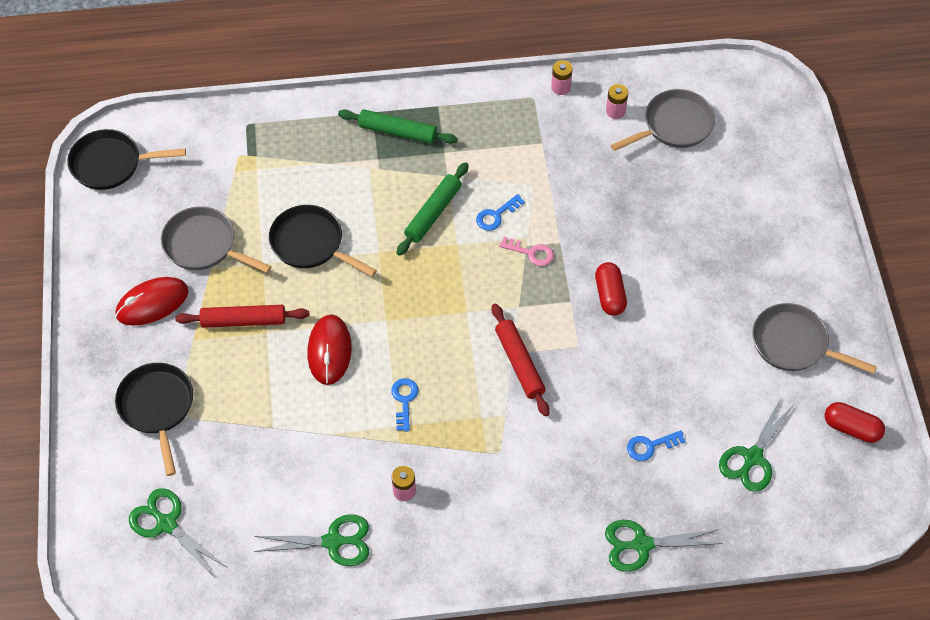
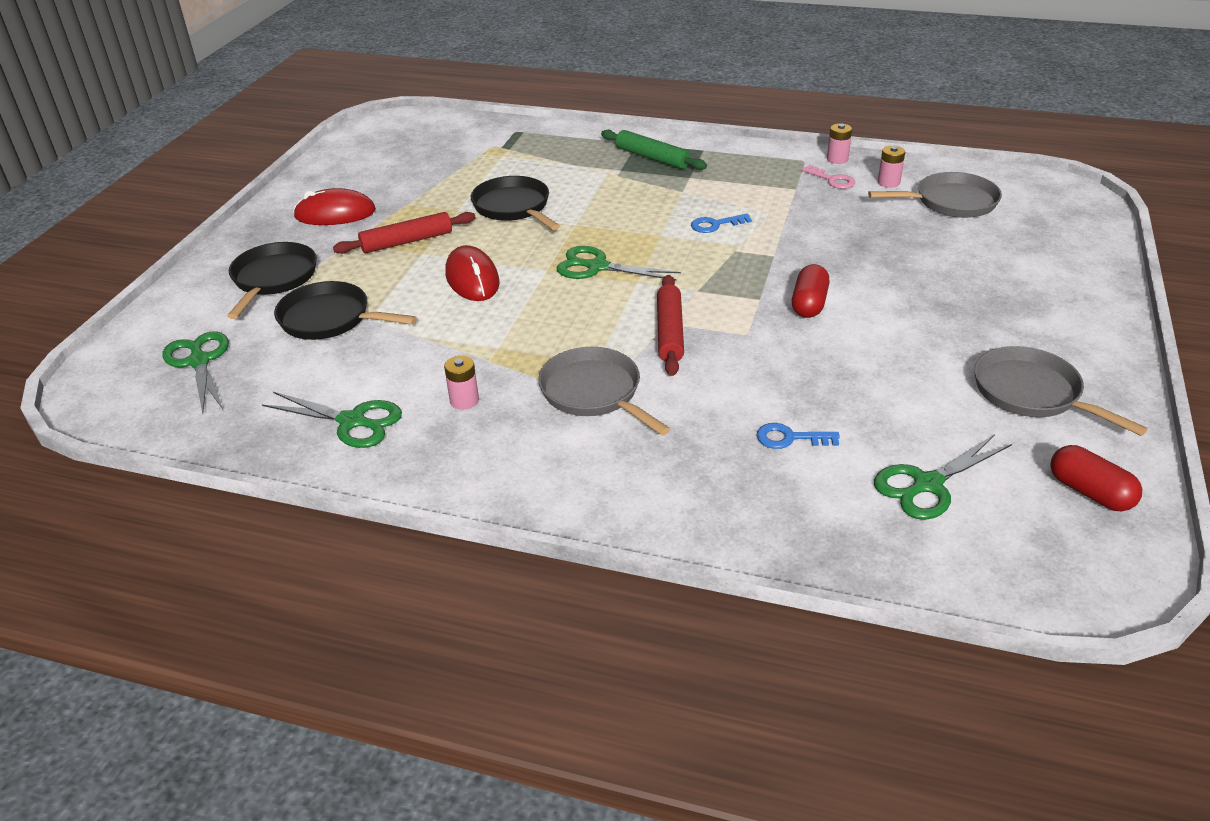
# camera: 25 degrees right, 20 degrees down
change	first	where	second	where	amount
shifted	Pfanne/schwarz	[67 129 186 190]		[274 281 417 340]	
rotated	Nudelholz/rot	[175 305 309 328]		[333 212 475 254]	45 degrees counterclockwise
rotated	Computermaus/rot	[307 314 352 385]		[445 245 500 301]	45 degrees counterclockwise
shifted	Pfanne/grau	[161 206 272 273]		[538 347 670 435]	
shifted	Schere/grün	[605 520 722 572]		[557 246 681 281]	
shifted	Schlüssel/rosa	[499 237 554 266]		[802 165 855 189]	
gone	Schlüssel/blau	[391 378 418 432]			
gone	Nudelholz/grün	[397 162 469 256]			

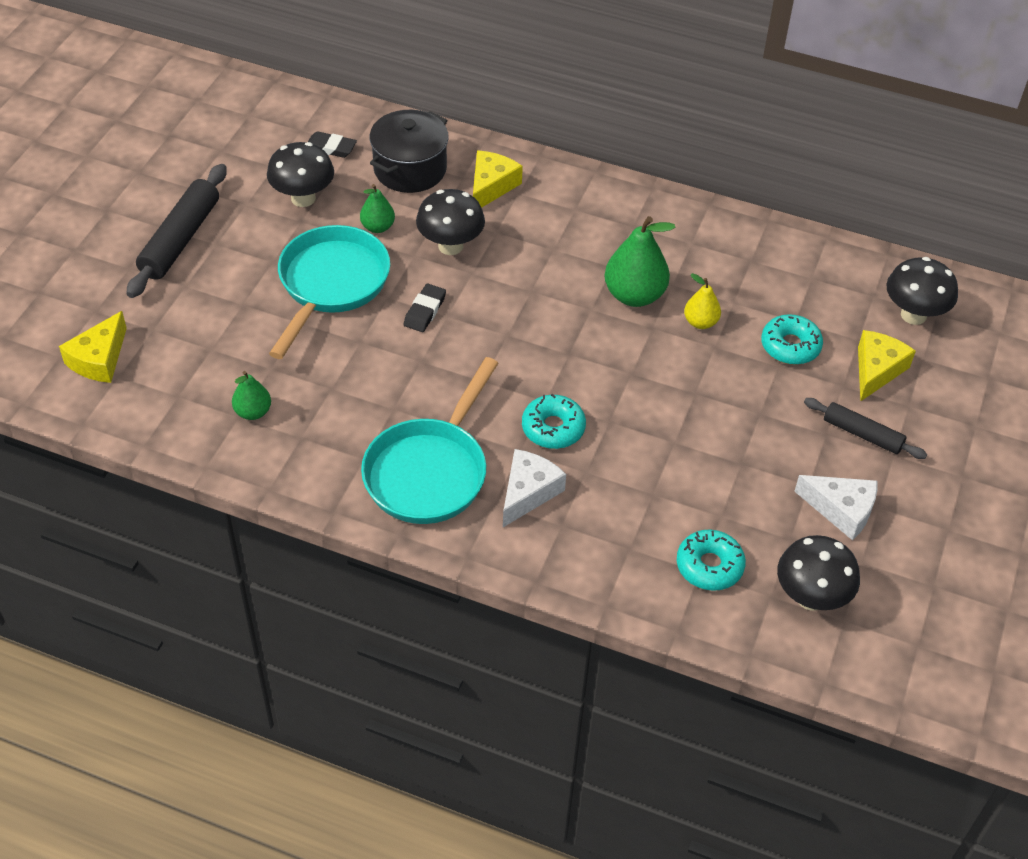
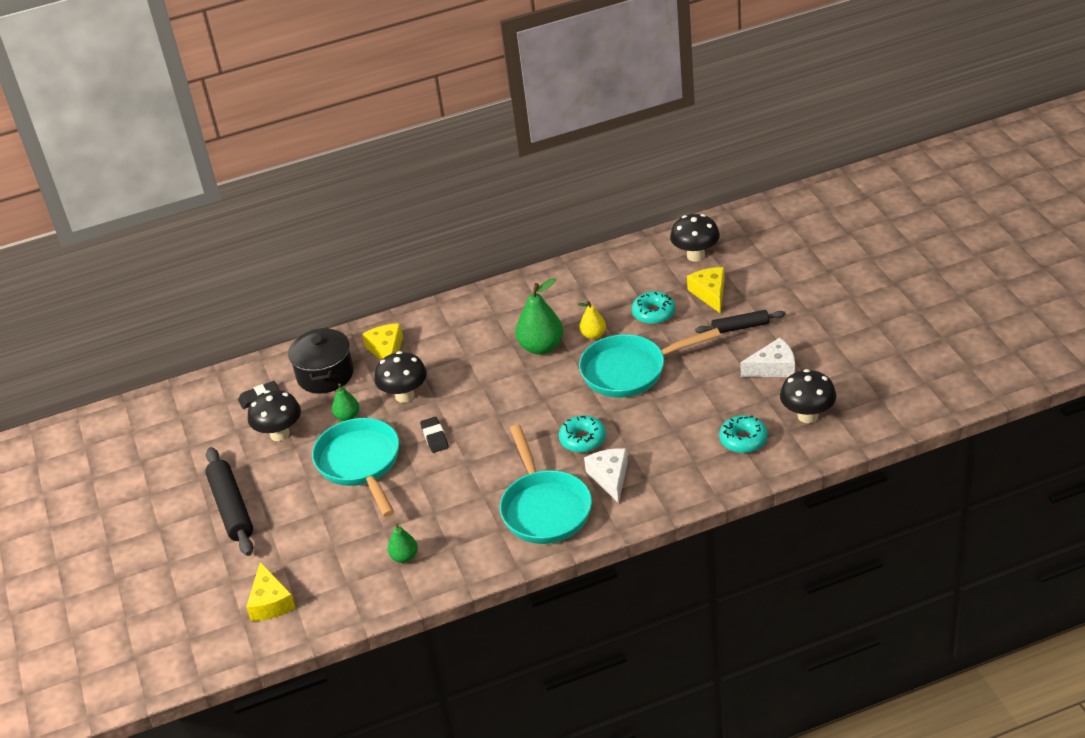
# camera: 35 degrees left, 10 degrees down
change	first	where	second	where	amount
new			Pfanne/türkis	[579 328 721 398]	

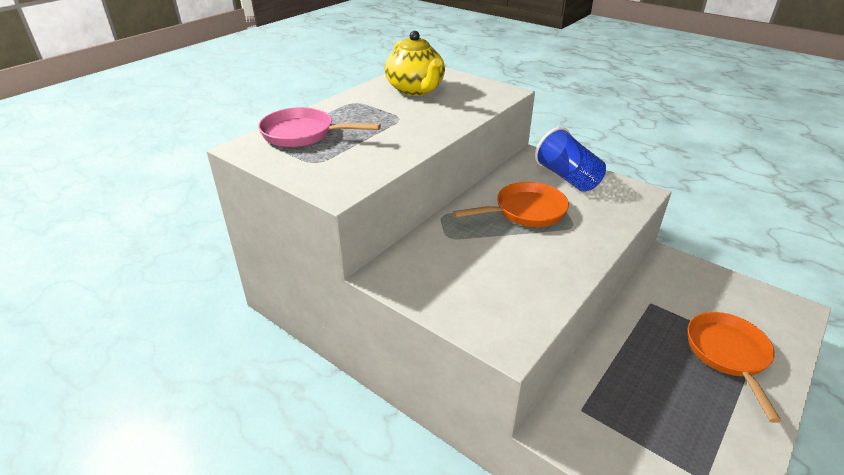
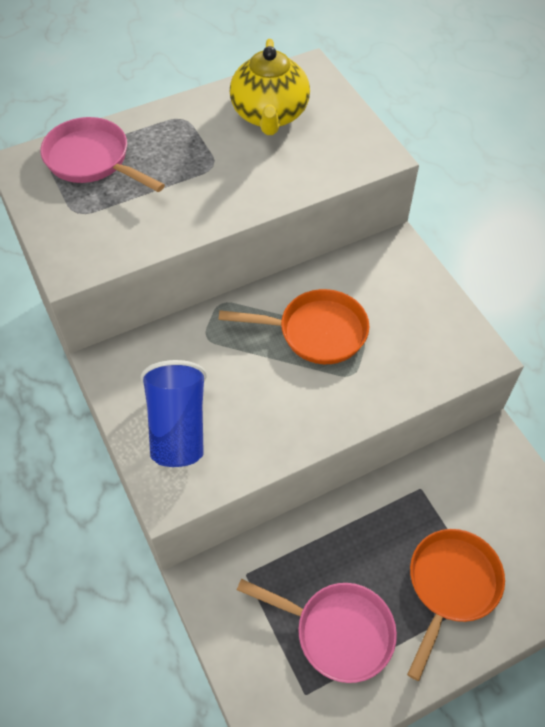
# camera: 25 degrees right, 20 degrees up
change	first	where	second	where	amount
shifted	Becher/blau	[535 127 606 192]		[140 360 207 467]	
new			Pfanne/rosa	[237 579 397 683]	

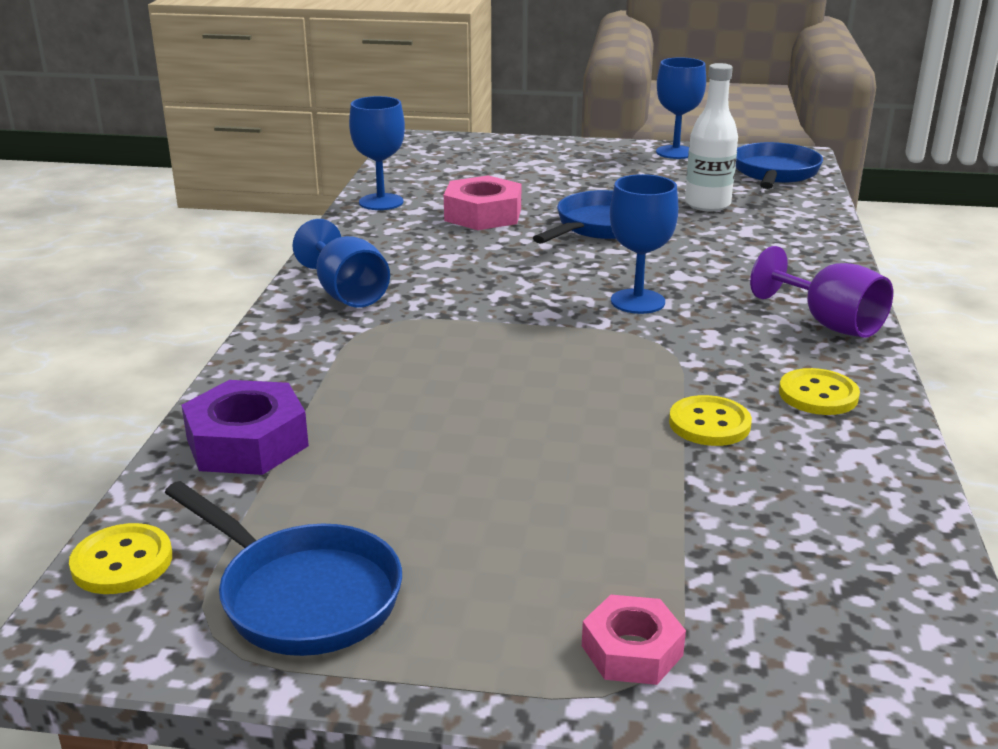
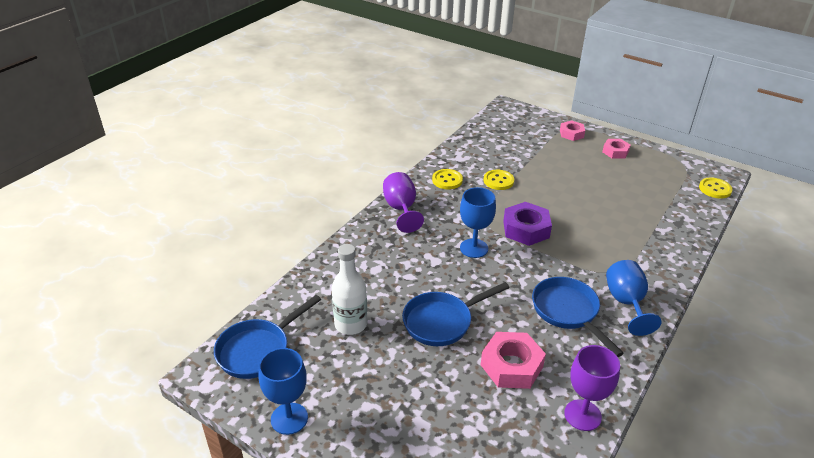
# camera: 155 degrees left, 10 degrees up
change	first	where	second	where	amount
shifted	Sechskantmutter/lila	[181 380 309 475]		[503 202 552 246]	
shifted	Pfanne/blau	[165 481 402 656]		[532 277 624 357]	
repainted	Kelch/blau	[349 96 405 210]	Kelch/lila	[564 345 620 431]	
new			Sechskantmutter/rosa	[602 139 631 159]	

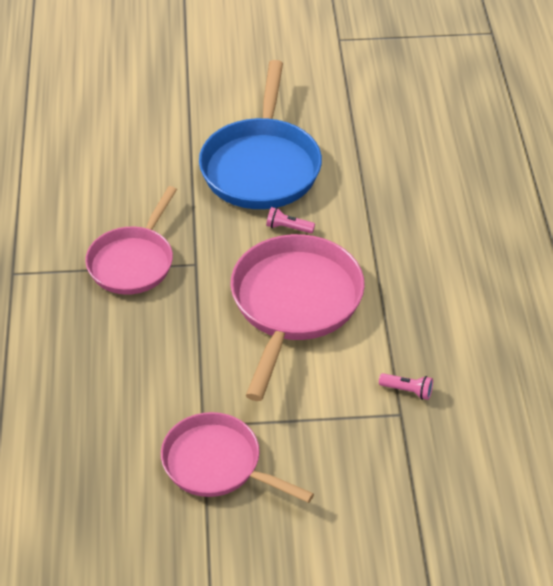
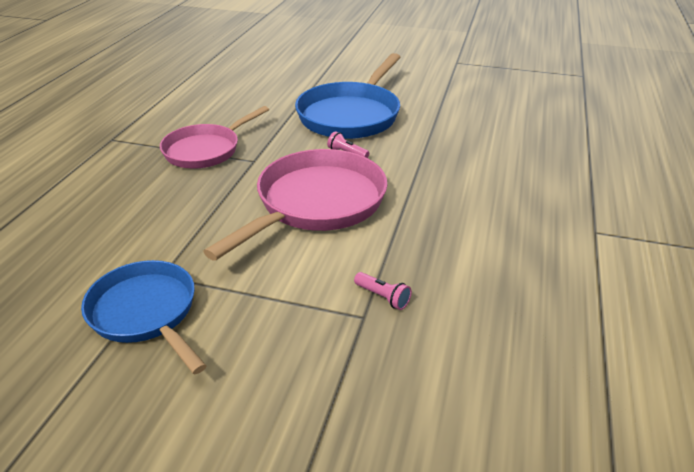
# camera: 20 degrees right, 10 degrees down
change	first	where	second	where	amount
repainted	Pfanne/rosa	[161 412 314 503]	Pfanne/blau	[81 260 206 374]	

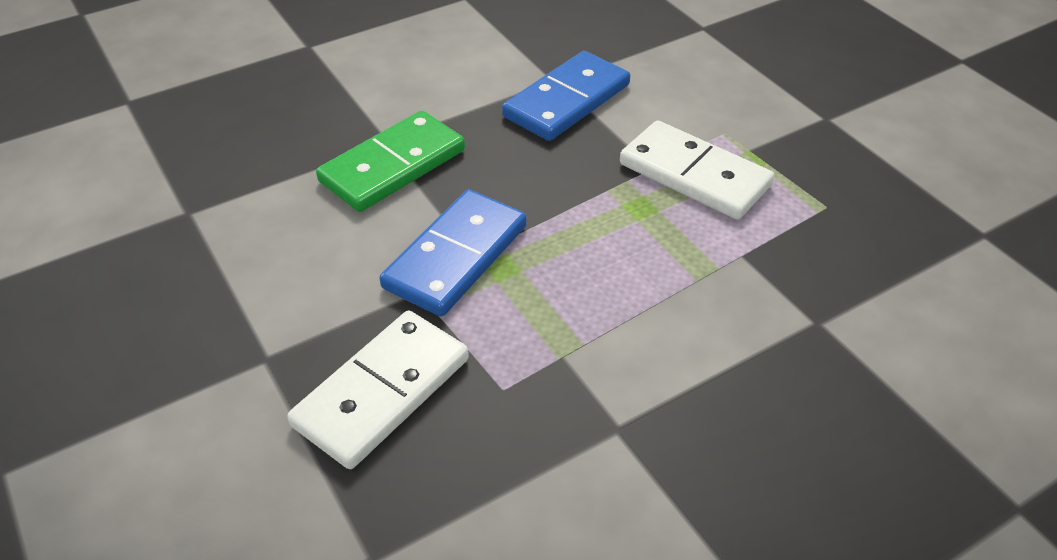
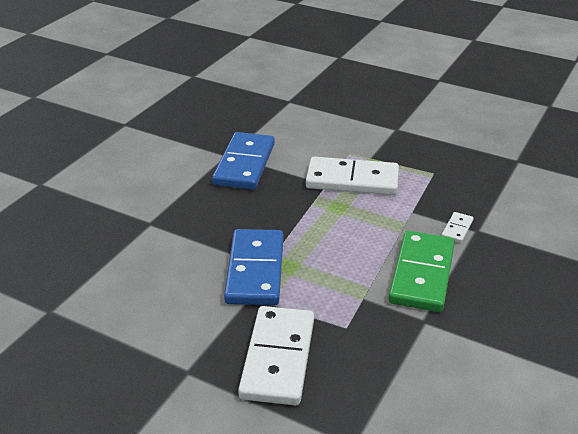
# camera: 30 degrees left, 10 degrees down
change	first	where	second	where	amount
shifted	Dominostein/grün	[316 111 465 212]		[388 231 455 312]	
new			Dominostein/weiß	[442 212 474 243]	

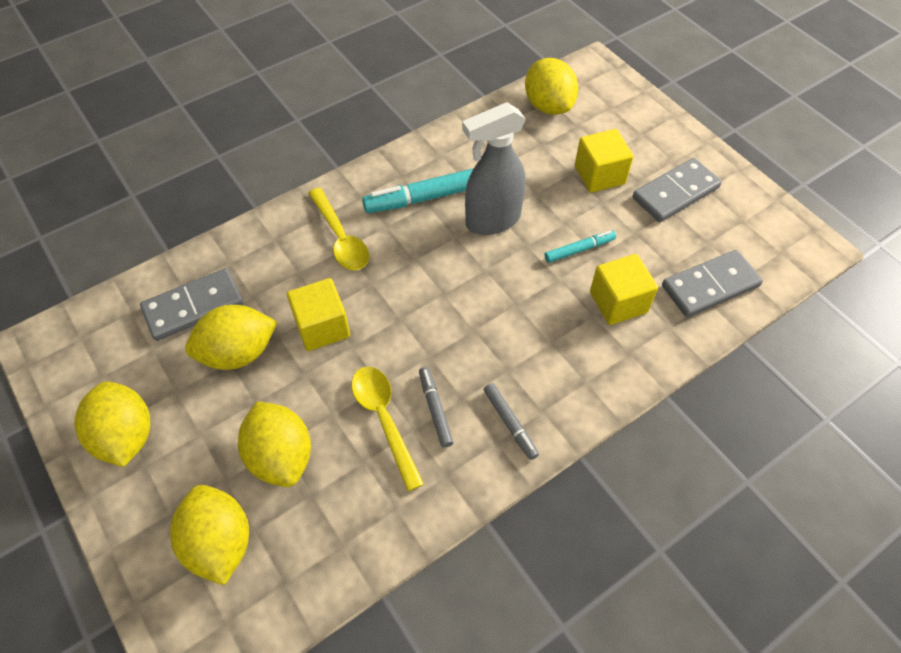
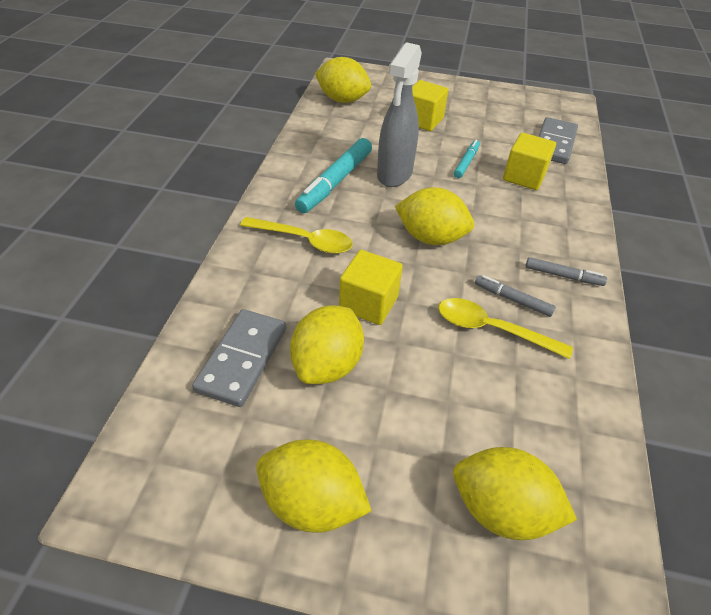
# camera: 45 degrees left, 10 degrees down
change	first	where	second	where	amount
shifted	Zitrone/gelb	[238 401 311 487]		[395 187 474 245]	
gone	Dominostein/grau	[633 158 722 222]			

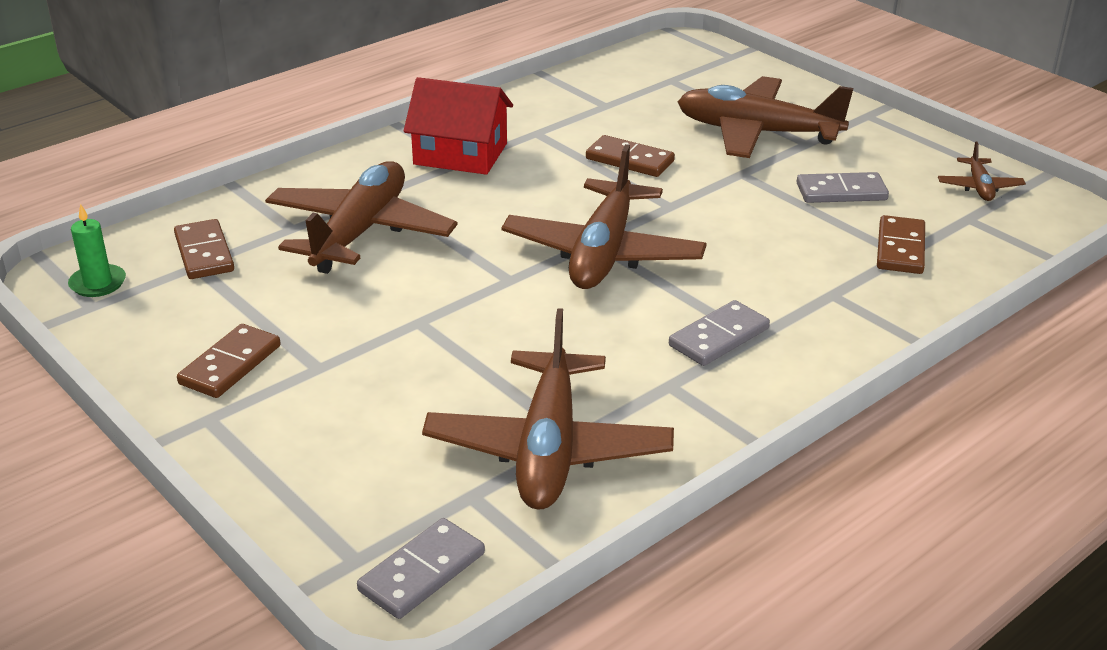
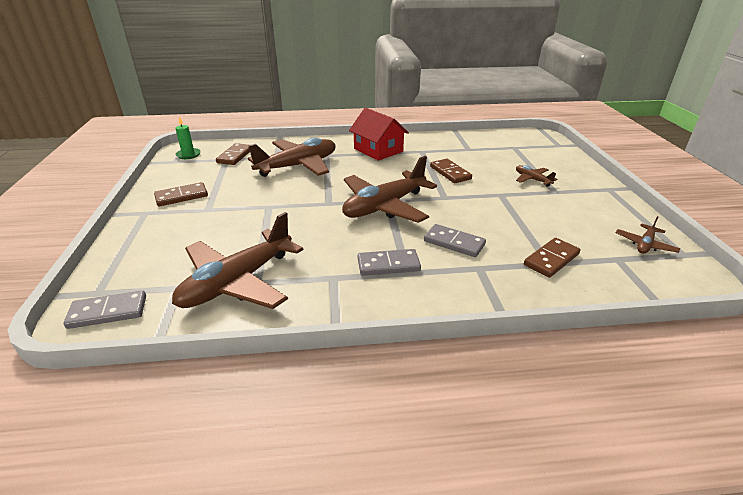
# camera: 35 degrees right, 0 degrees up
change	first	where	second	where	amount
shifted	Dominostein/grau	[797 172 889 203]		[424 224 486 257]	
scaled	Flugzeug/braun	[677 76 853 158]		[516 165 557 187]	x0.45

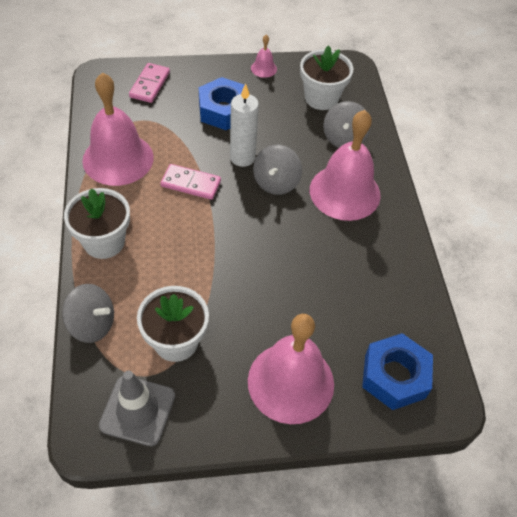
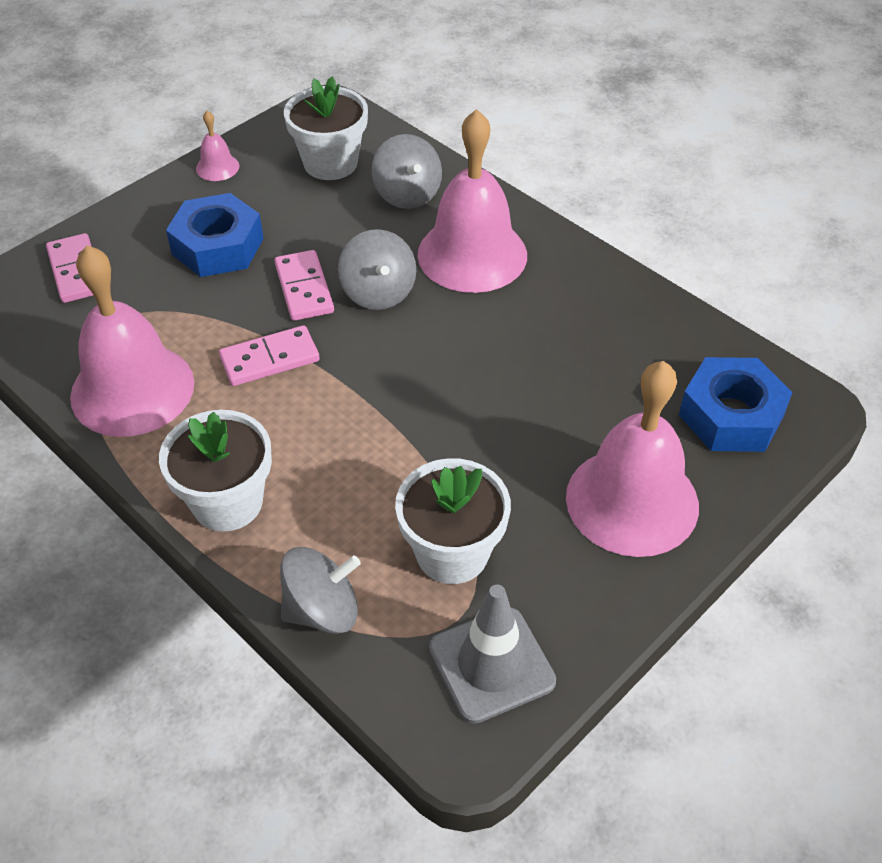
# camera: 35 degrees left, 5 degrees down
change	first	where	second	where	amount
swapped	Kerze/weiß	[230 84 259 167]	Dominostein/rosa	[274 250 334 321]	

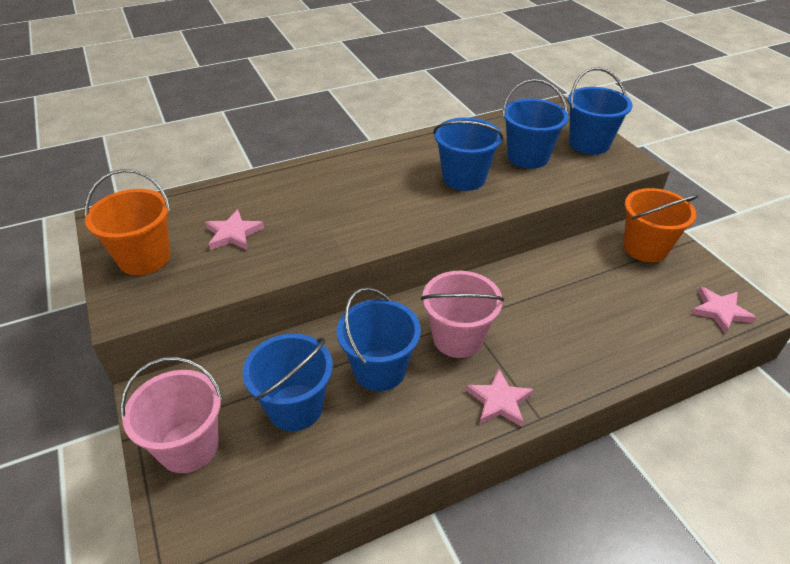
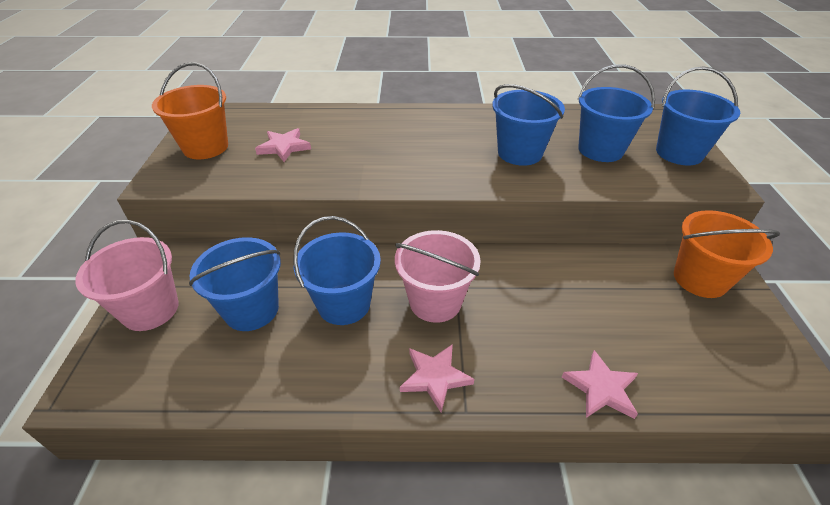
# camera: 25 degrees right, 0 degrees up
change	first	where	second	where	amount
shifted	Stern/rosa	[691 287 757 334]		[562 350 638 419]	

